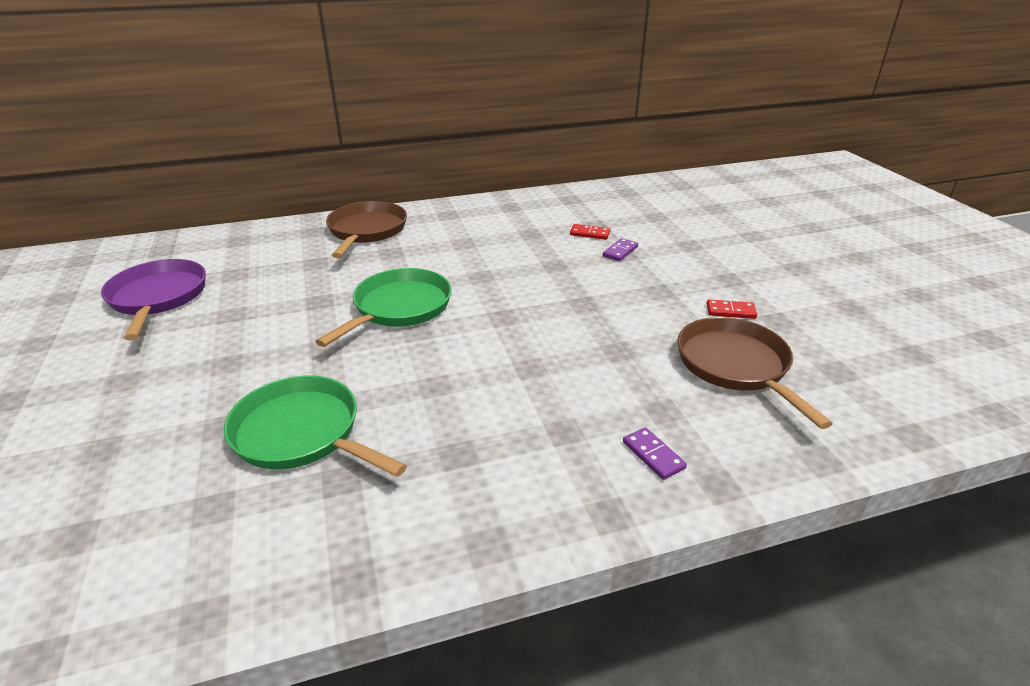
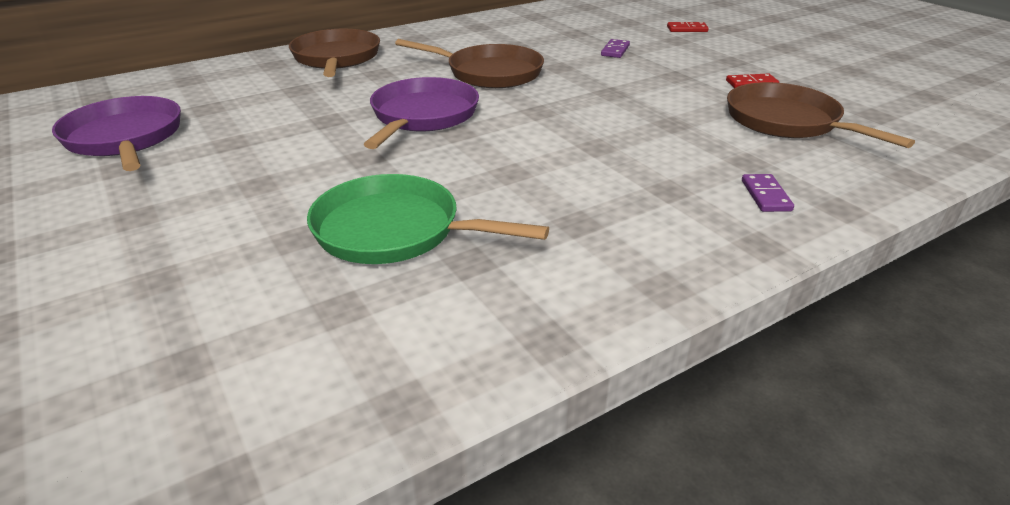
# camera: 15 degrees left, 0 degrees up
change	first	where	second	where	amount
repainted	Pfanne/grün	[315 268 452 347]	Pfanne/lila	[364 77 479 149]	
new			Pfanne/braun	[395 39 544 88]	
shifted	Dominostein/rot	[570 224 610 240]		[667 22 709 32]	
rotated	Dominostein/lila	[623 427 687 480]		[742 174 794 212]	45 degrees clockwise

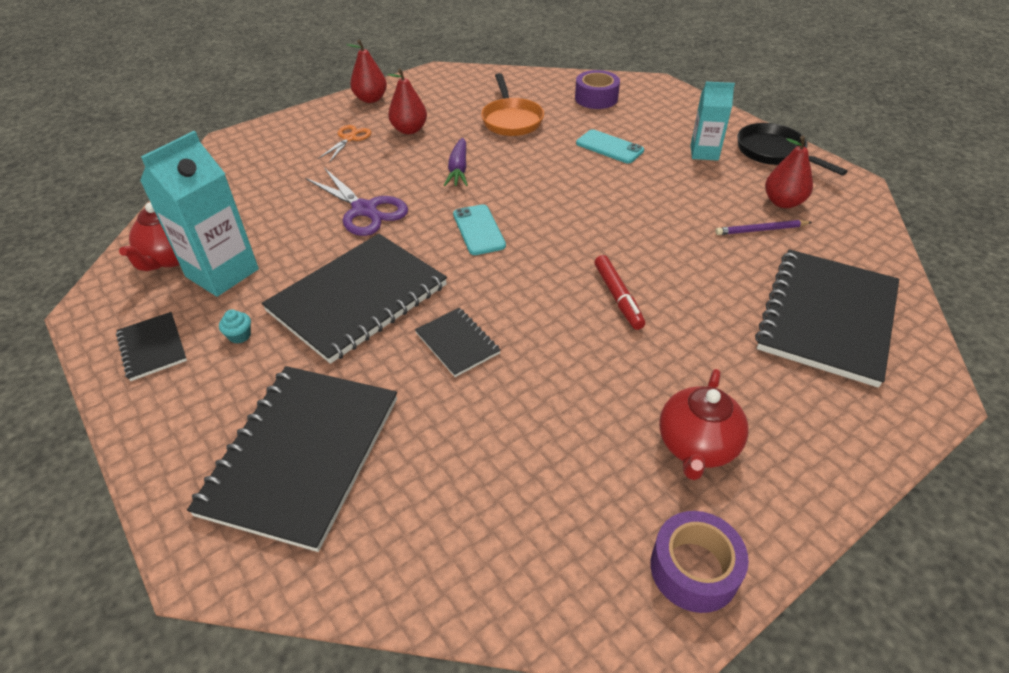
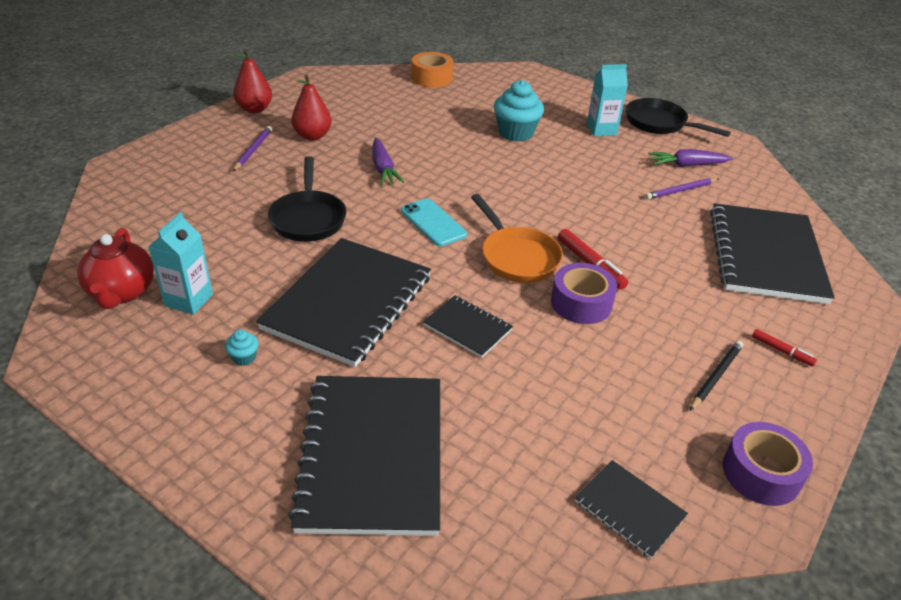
# camera: 20 degrees left, 5 degrees down
change	first	where	second	where	amount
scaled	Getränkekarton/türkis	[140 131 259 297]		[148 212 213 315]	x0.62
swapped	Schere/orange	[318 125 371 163]	Bleistift/lila	[233 126 272 171]	
swapped	Schere/lila	[305 168 408 236]	Pfanne/schwarz	[268 156 346 242]	
new			Klebeband/orange	[412 52 453 88]	
shifted	Pfanne/orange	[481 73 544 136]		[471 194 563 283]	
swapped	Handy/türkis	[576 129 644 163]	Muffin/türkis	[494 80 544 142]	
shifted	Klebeband/lila	[575 70 620 109]		[551 263 617 324]	
shifted	Notizbuch/schwarz	[116 312 187 381]		[575 460 688 558]	
swapped	Birne/rot	[765 136 813 208]	Karotte/lila	[648 149 733 167]	
swapped	Teekanne/rot	[659 369 748 480]	Bleistift/schwarz	[690 340 743 411]	
new			Filzstift/rot	[752 329 817 367]	

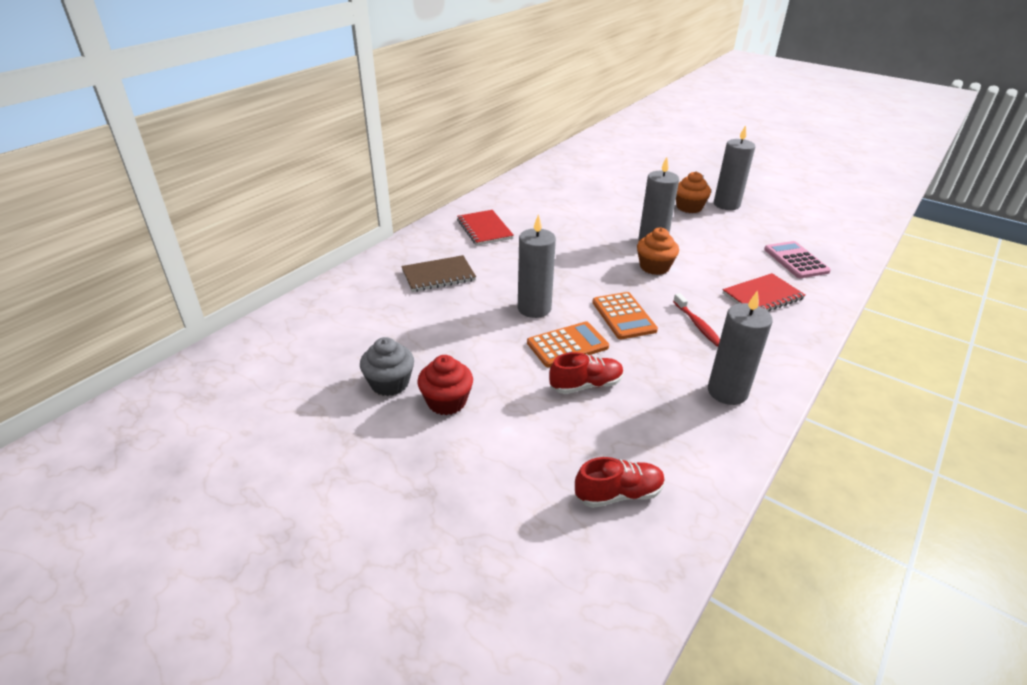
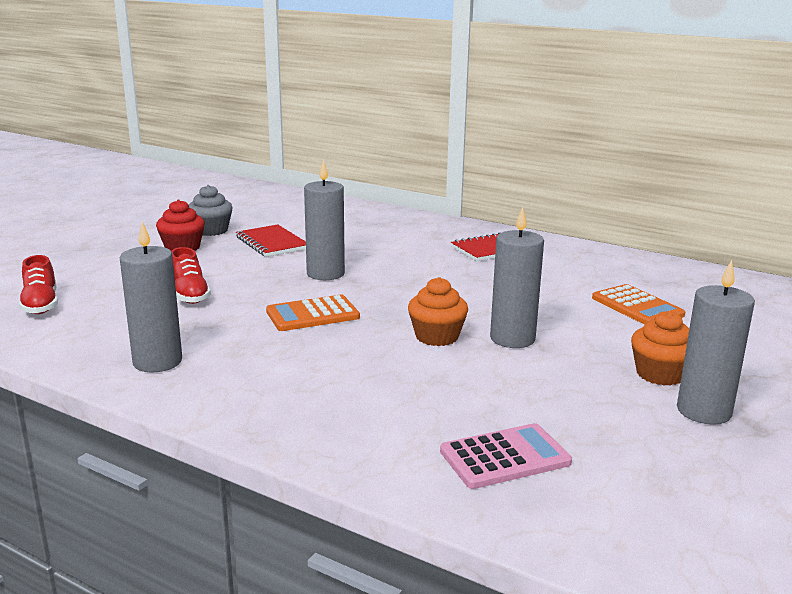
# camera: 85 degrees right, 15 degrees down
change	first	where	second	where	amount
shifted	Notizbuch/rot	[722 273 805 311]		[236 224 306 257]	
shifted	Taschenrechner/orange	[527 321 609 367]		[592 284 685 325]	
gone	Notizbuch/braun	[401 255 476 292]			
gone	Zahnbürste/rot	[673 293 720 347]			

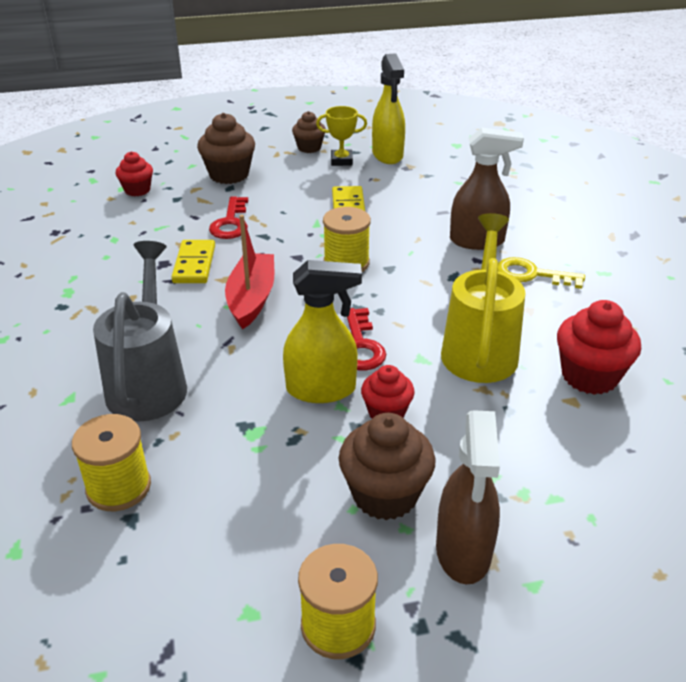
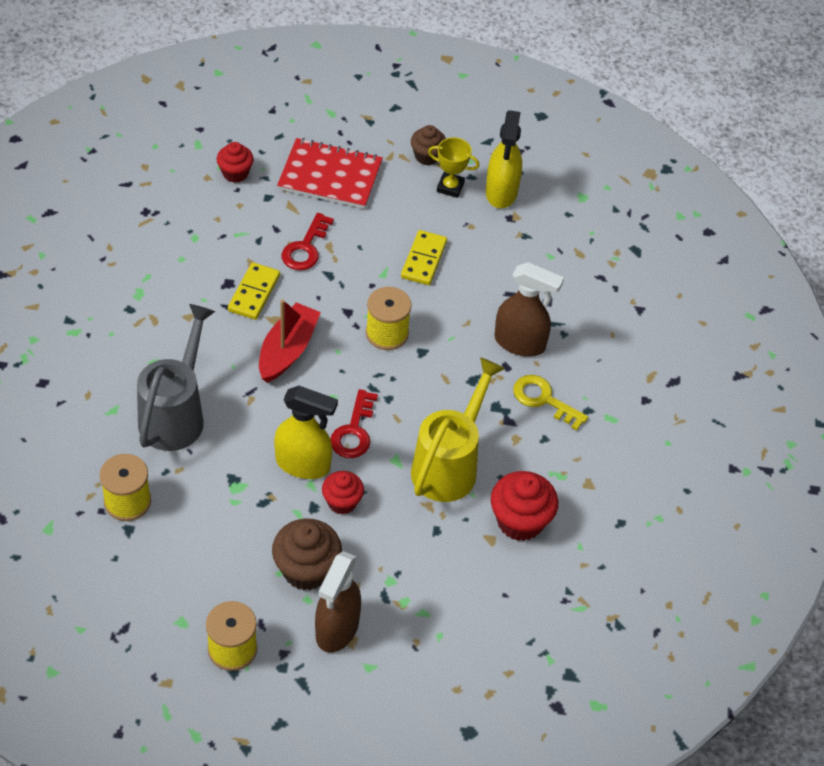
# camera: 15 degrees right, 15 degrees up
change	first	where	second	where	amount
swapped	Muffin/braun	[197 113 255 184]	Notizbuch/rot	[277 138 383 209]	

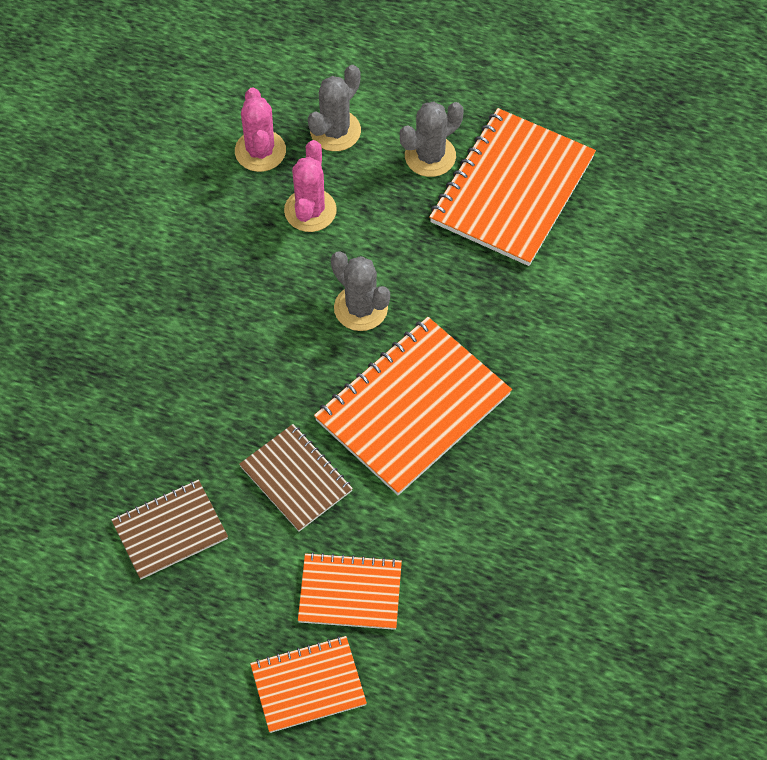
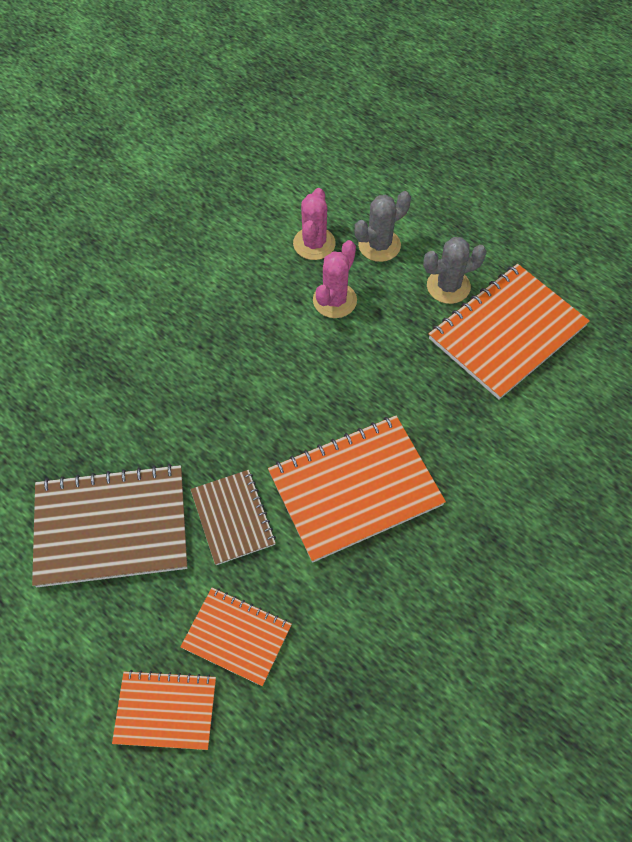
# camera: 20 degrees right, 0 degrees up
change	first	where	second	where	amount
scaled	Notizbuch/braun	[111 480 228 579]		[32 464 187 587]	x1.74
gone	Kaktus/grau	[331 251 390 331]			

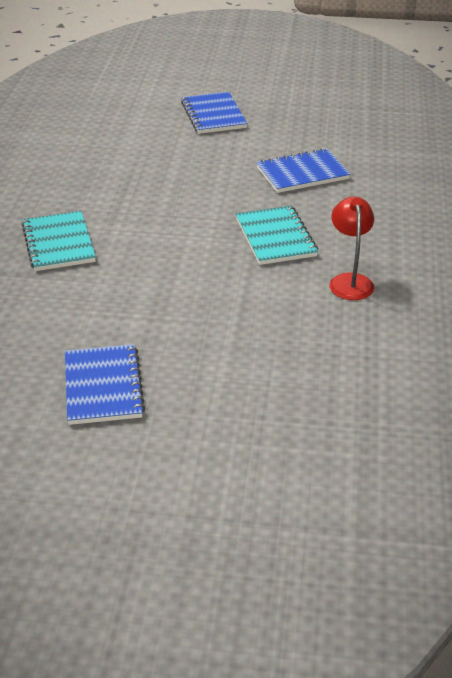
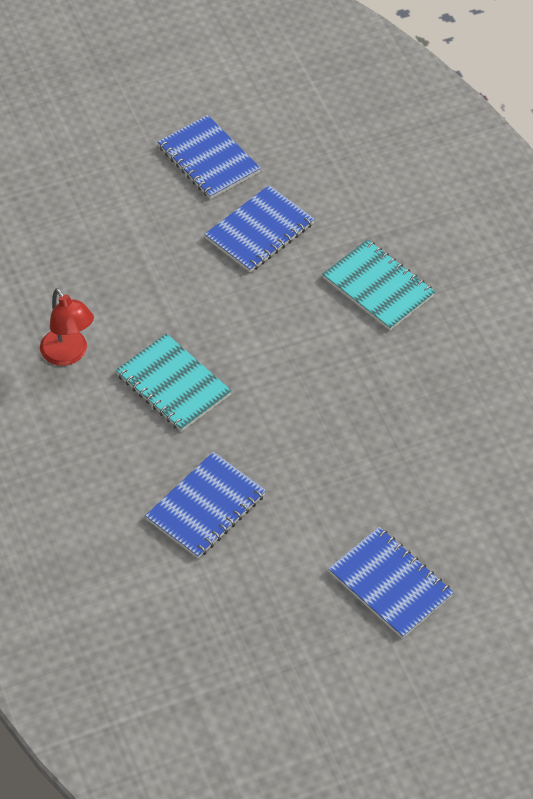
# camera: 150 degrees right, 15 degrees up
change	first	where	second	where	amount
new			Notizbuch/blau	[204 185 315 272]	

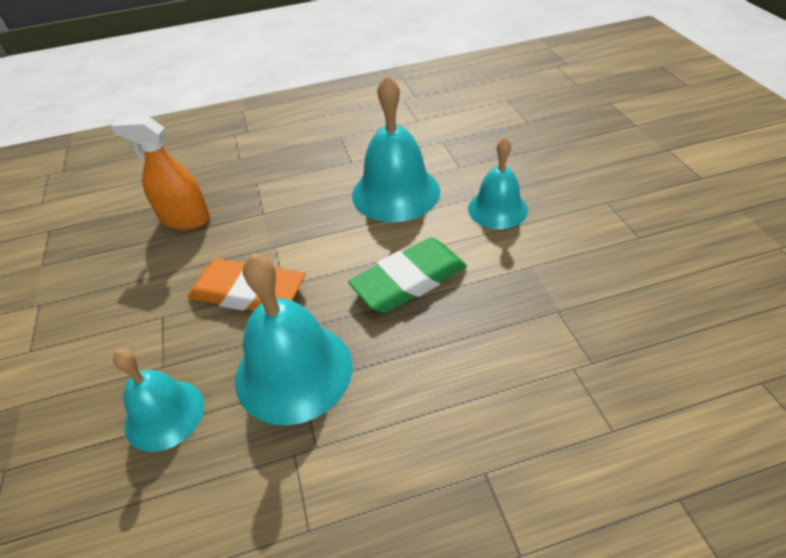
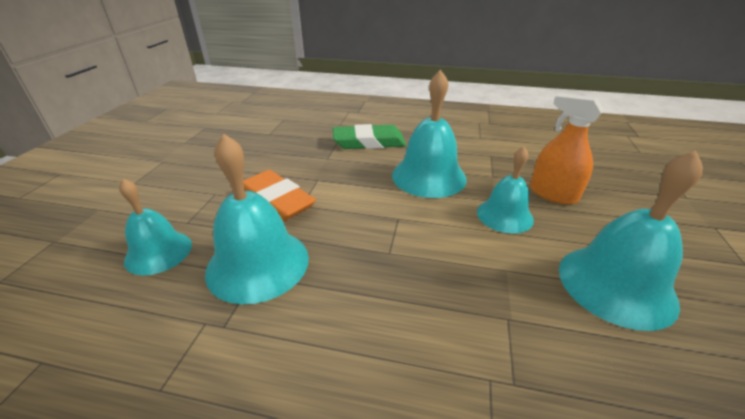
# camera: 25 degrees right, 10 degrees down
change	first	where	second	where	amount
shifted	Radiergummi/grün	[348 238 467 313]		[333 124 406 149]	
shifted	Sprühflasche/orange	[111 117 210 230]		[530 93 604 205]	
new			Glocke/türkis	[559 150 703 331]	

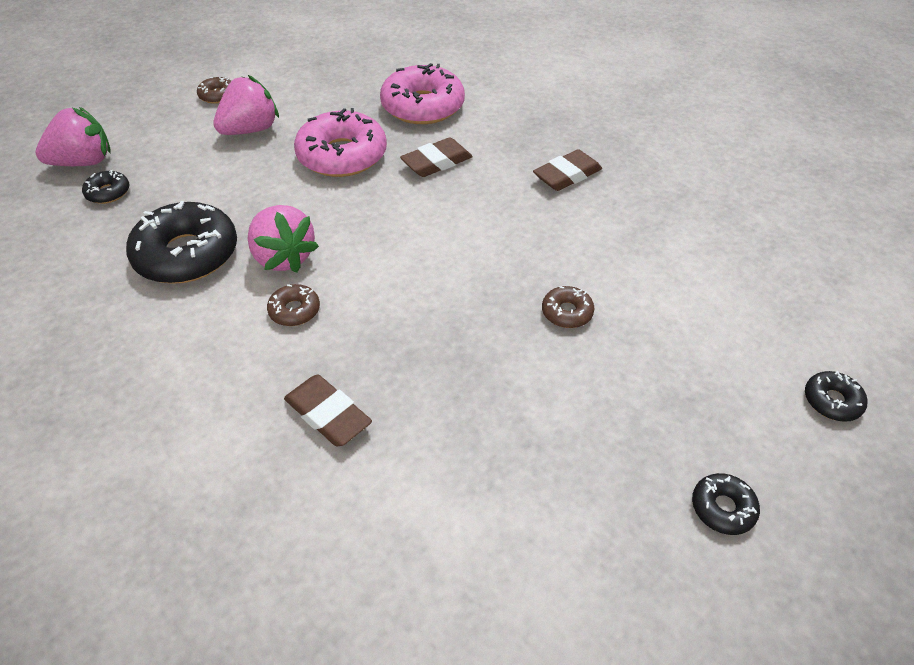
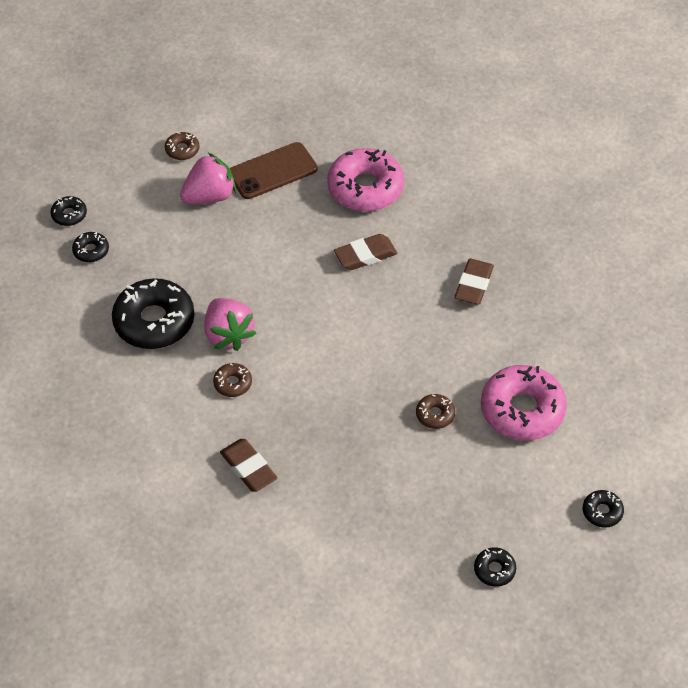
# camera: 10 degrees right, 5 degrees up
change	first	where	second	where	amount
swapped	Erdbeere/rosa	[35 107 111 166]	Donut/schwarz	[51 196 87 226]	
new			Handy/braun	[230 142 318 199]	
rotated	Radiergummi/braun	[533 149 602 191]		[454 259 494 305]	45 degrees counterclockwise
shifted	Donut/rosa	[294 108 387 177]		[481 365 567 440]	

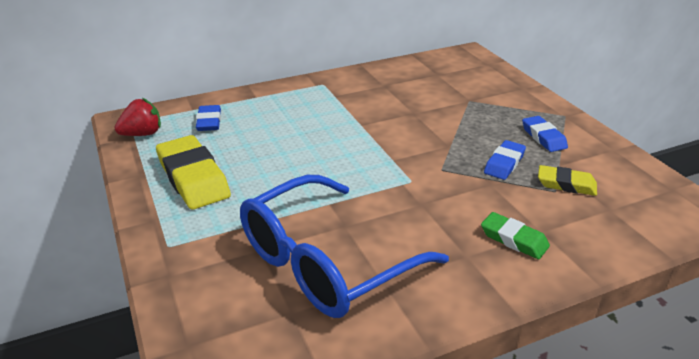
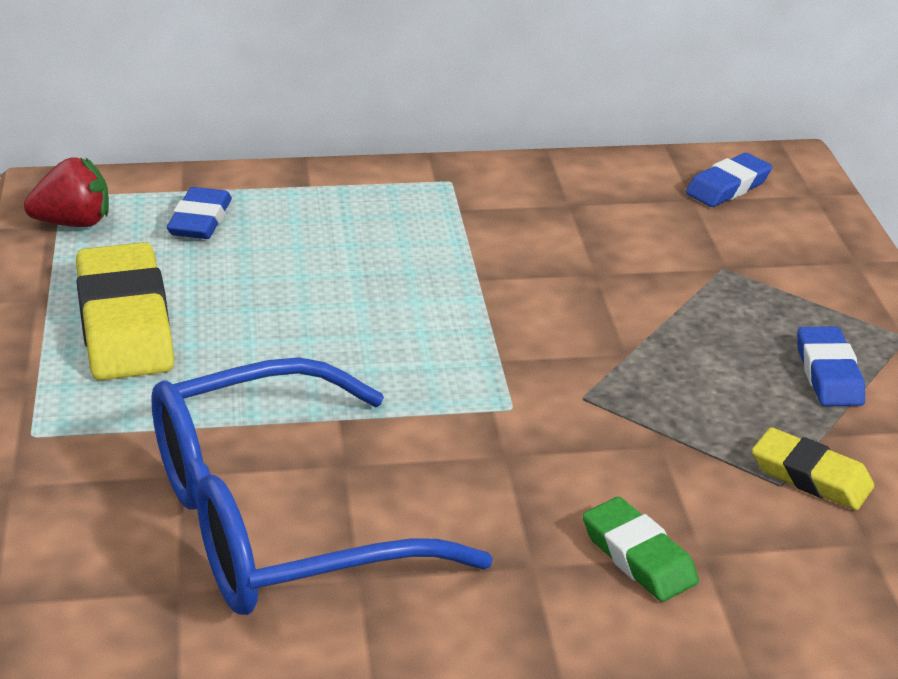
# camera: 15 degrees right, 0 degrees up
change	first	where	second	where	amount
shifted	Radiergummi/blau	[484 140 526 180]		[686 153 772 207]	

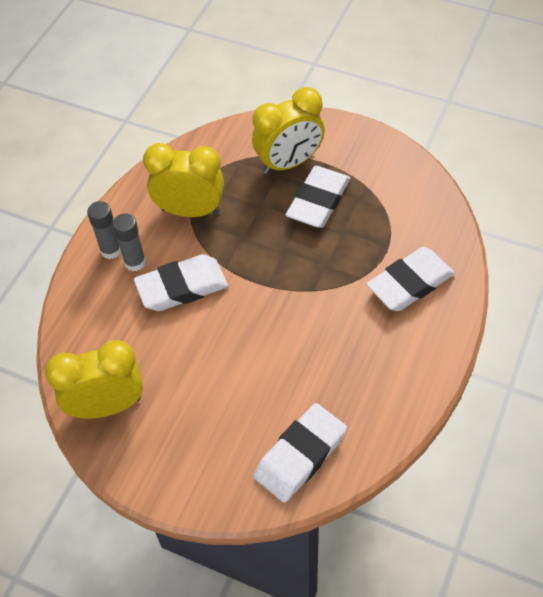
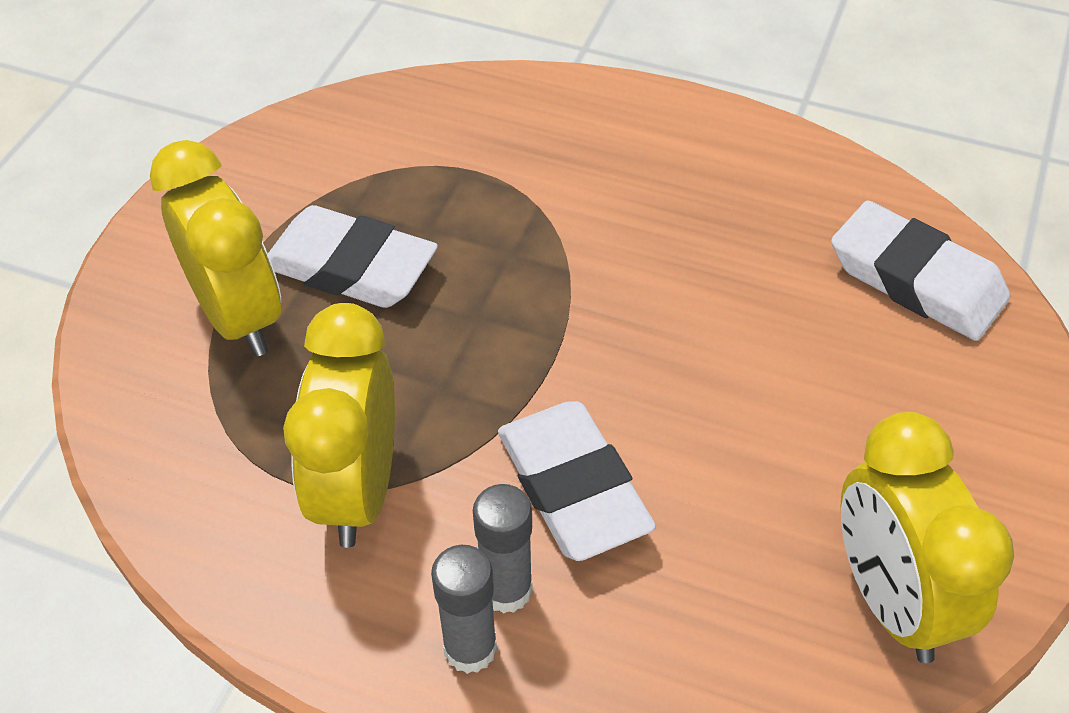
# camera: 95 degrees left, 5 degrees down
change	first	where	second	where	amount
gone	Radiergummi/weiß	[366 247 455 311]			

